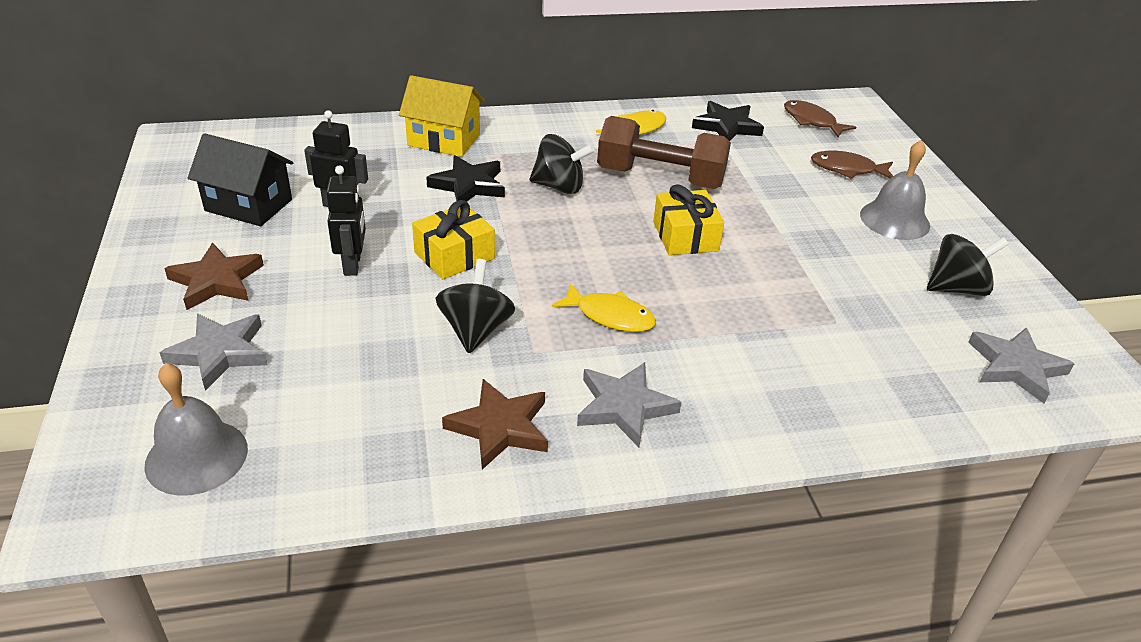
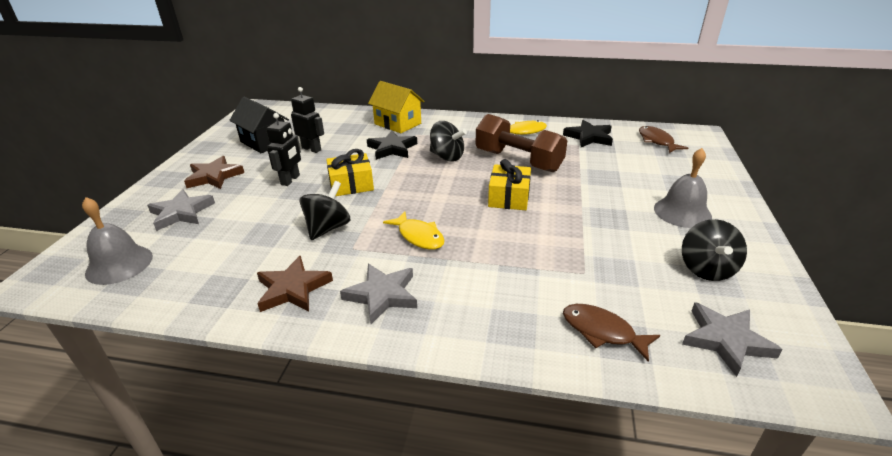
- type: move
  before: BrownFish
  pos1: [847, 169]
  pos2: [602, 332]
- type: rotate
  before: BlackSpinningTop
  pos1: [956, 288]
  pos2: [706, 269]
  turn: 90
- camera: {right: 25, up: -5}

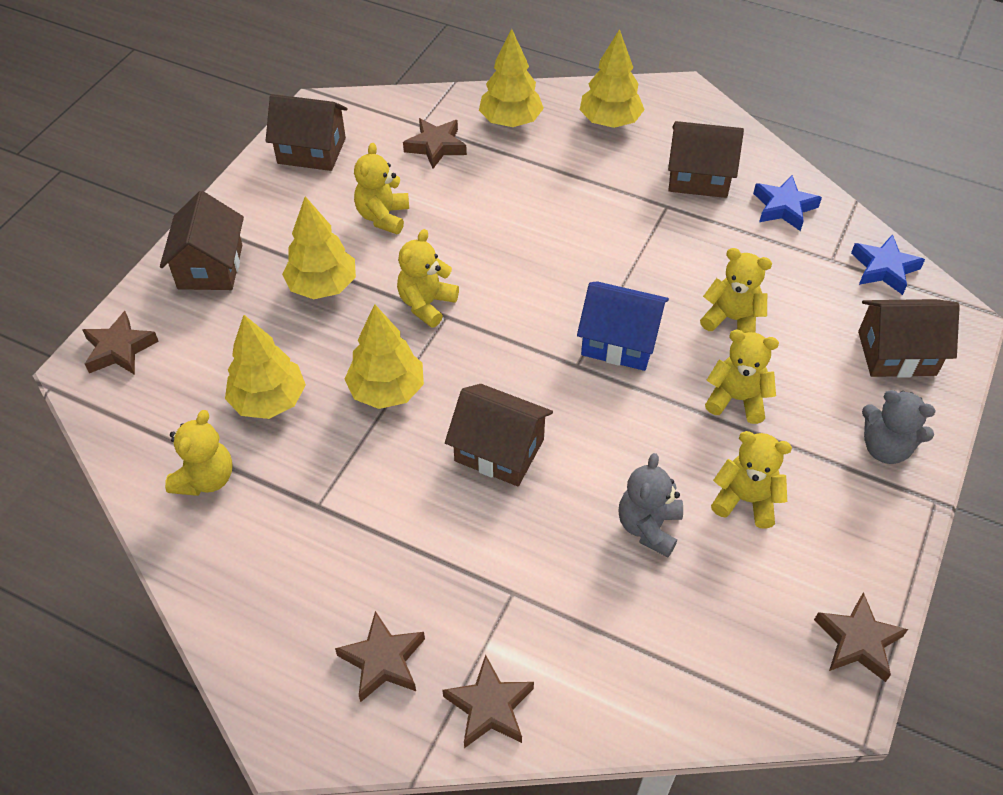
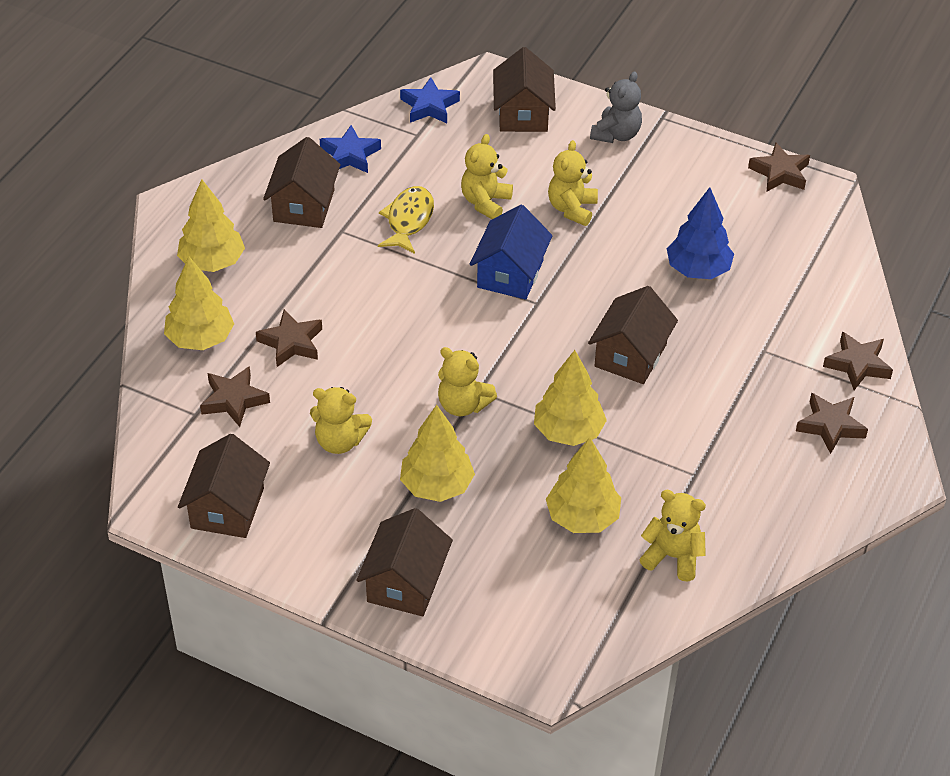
- type: move
  before: BrownStar
  pos1: [119, 349]
  pos2: [291, 343]
- type: rotate
  before: BrownHouse
  pos1: [210, 267]
  pos2: [405, 583]
  turn: -75
- type: insert
  after: YellowFish
  pos2: [408, 220]
- type: replace
  before: GreyTeddyBear
  after: BlueTree
  pos1: [648, 527]
  pos2: [698, 270]
- type: delete
  before: YellowTeddyBear
  pos1: [745, 500]
- camera: {right: -90, up: -5}

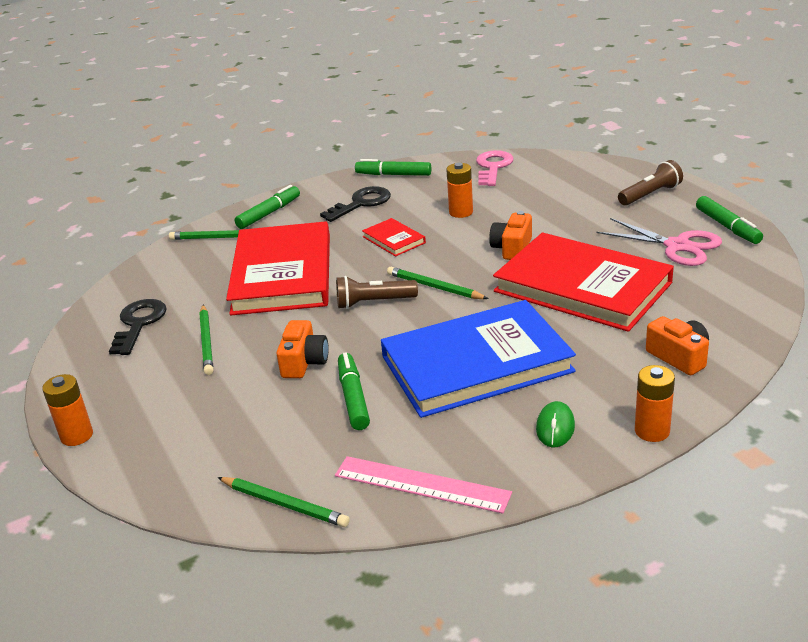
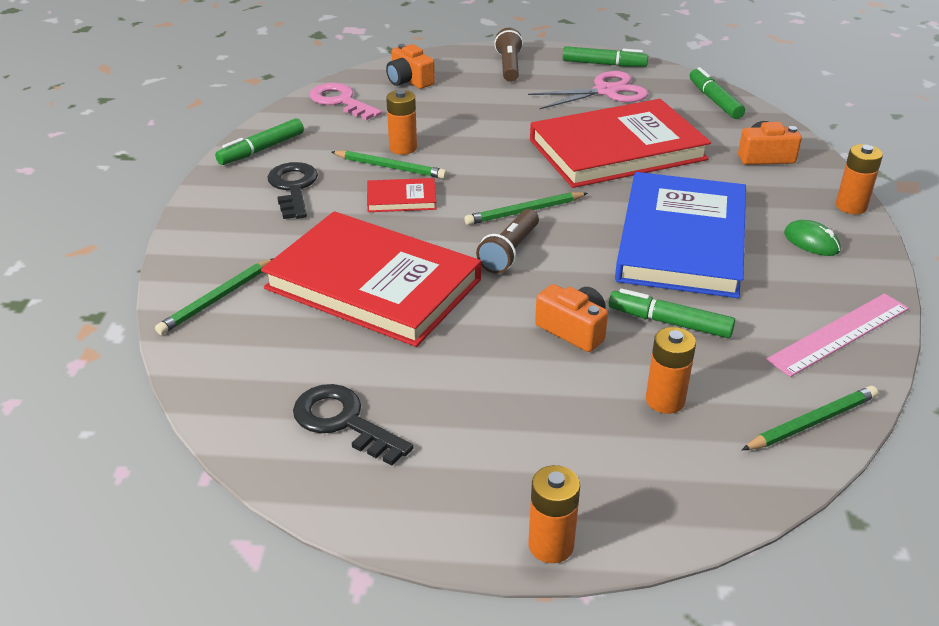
- type: move
  before: GreenPencil
  pos1: [207, 342]
  pos2: [390, 167]
- type: move
  before: OrangeCamera
  pos1: [512, 248]
  pos2: [409, 81]
- type: insert
  after: OrangeBattery
  pos2: [665, 400]
- type: move
  before: GreenMarker
  pos1: [269, 213]
  pos2: [714, 100]
- camera: {right: -60, up: 5}

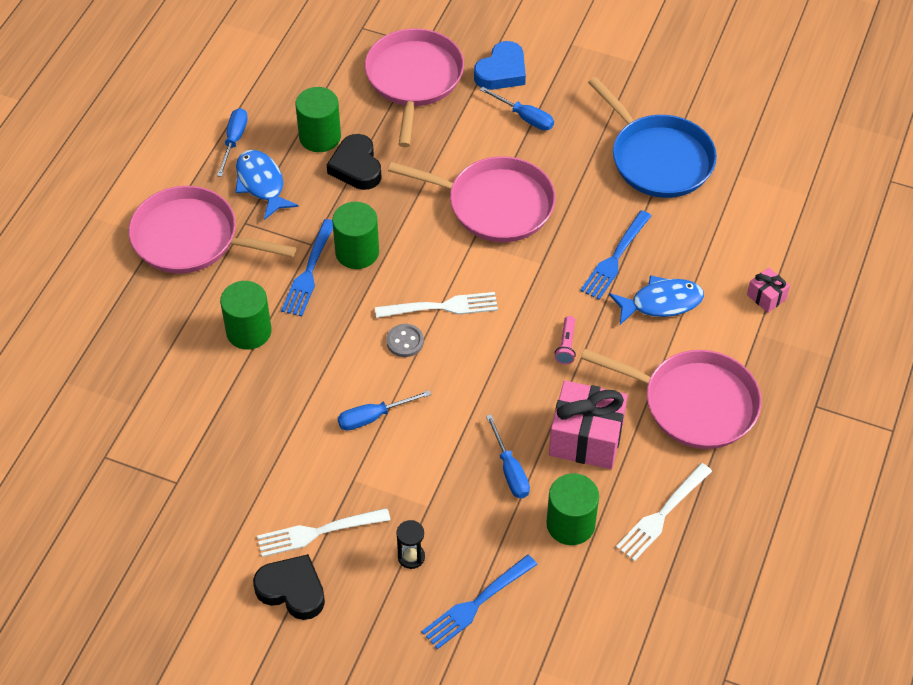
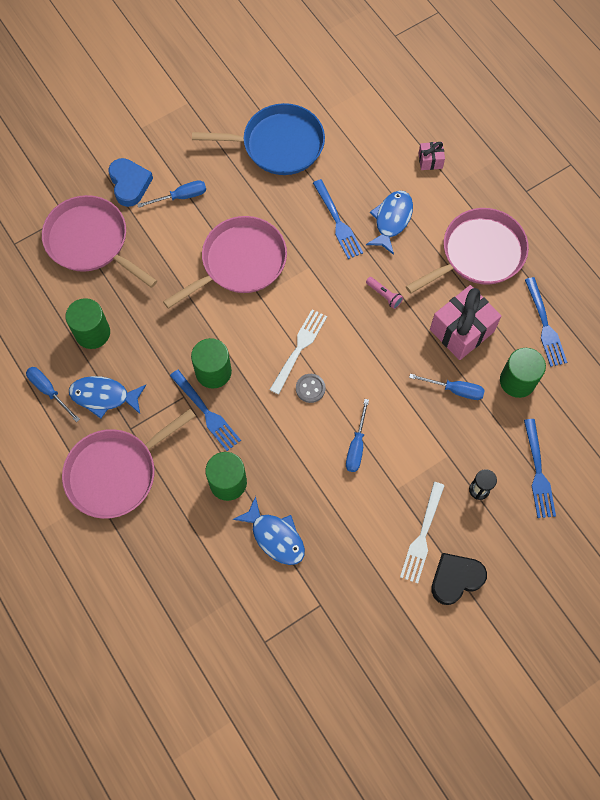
- type: insert
  after: BlueFish
  pos2: [275, 536]
- type: recolor
  before: WhiteFork
  after: BlueFork
  pos1: [662, 514]
  pos2: [545, 325]
- type: delete
  before: BlackHeart
  pos1: [356, 167]
- camera: {right: -55, up: 15}

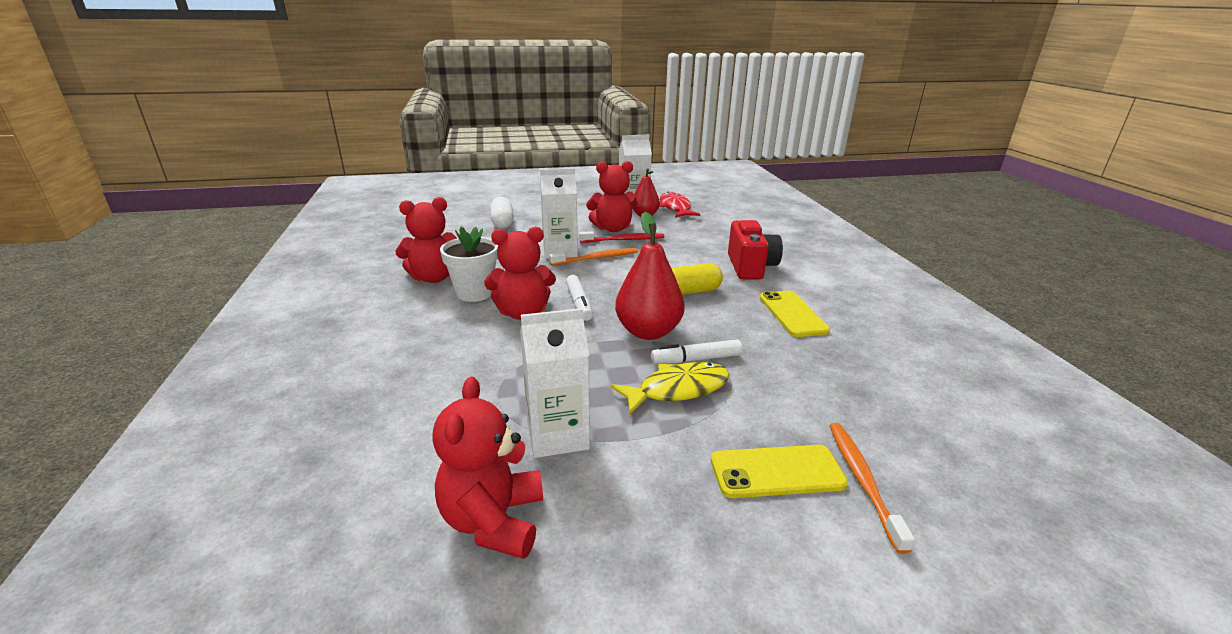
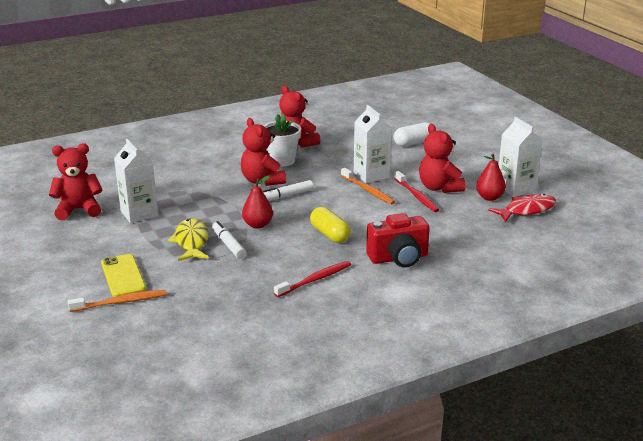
- type: rotate
  before: YellowFish
  pos1: [678, 389]
  pos2: [191, 241]
  turn: -150
- type: resize
  before: RedPear
  pos1: [648, 332]
  pos2: [258, 225]
  scale: 0.64
- type: replace
  before: YellowPhone
  after: RedToothbrush
  pos1: [792, 314]
  pos2: [315, 280]
- camera: {right: 75, up: 0}

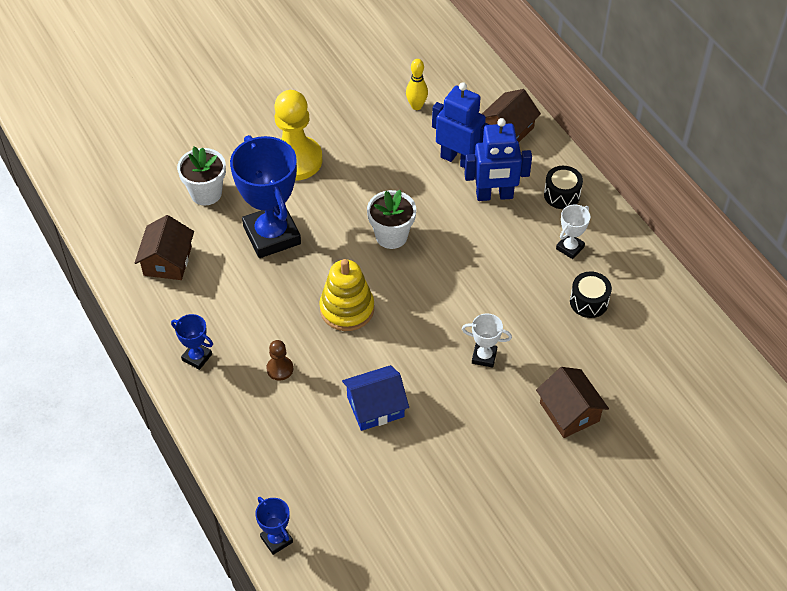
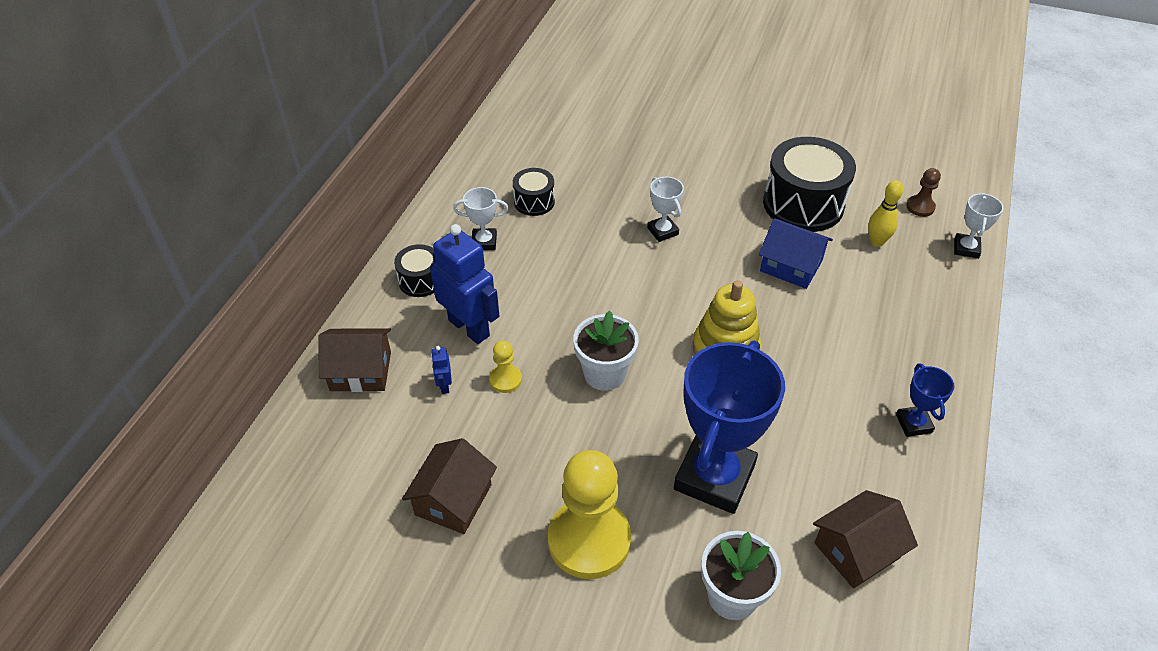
- type: move
  before: BrownHouse
  pos1: [569, 412]
  pos2: [453, 500]
- type: resize
  before: BlueRobot
  pos1: [458, 160]
  pos2: [444, 385]
  scale: 0.42
- type: insert
  after: YellowPawn
  pos2: [505, 379]
- type: insert
  after: BlackDrum
  pos2: [803, 204]
- type: move
  before: YellowBowlingPin
  pos1: [416, 106]
  pos2: [876, 242]
- type: move
  before: BrownPawn
  pos1: [280, 369]
  pos2: [920, 207]
- type: recolor
  before: BlueTrophy
  after: WhiteTrophy
  pos1: [276, 539]
  pos2: [966, 248]
- camera: {right: -130, up: -5}

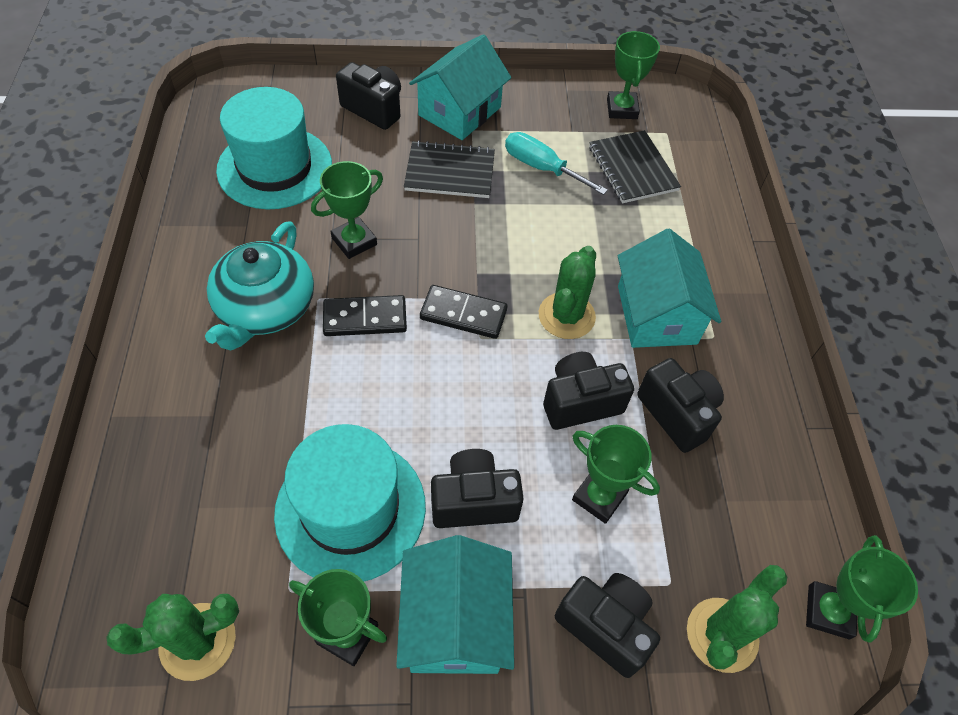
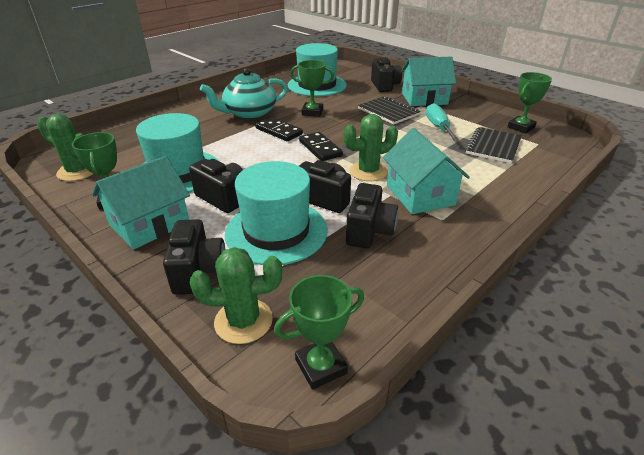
- type: replace
  before: GreenTrophy
  after: TurquoiseHat
  pos1: [599, 497]
  pos2: [276, 231]
- type: rotate
  before: TurquoiseHouse
  pos1: [656, 314]
  pos2: [420, 195]
  turn: -60
- camera: {right: 50, up: -20}

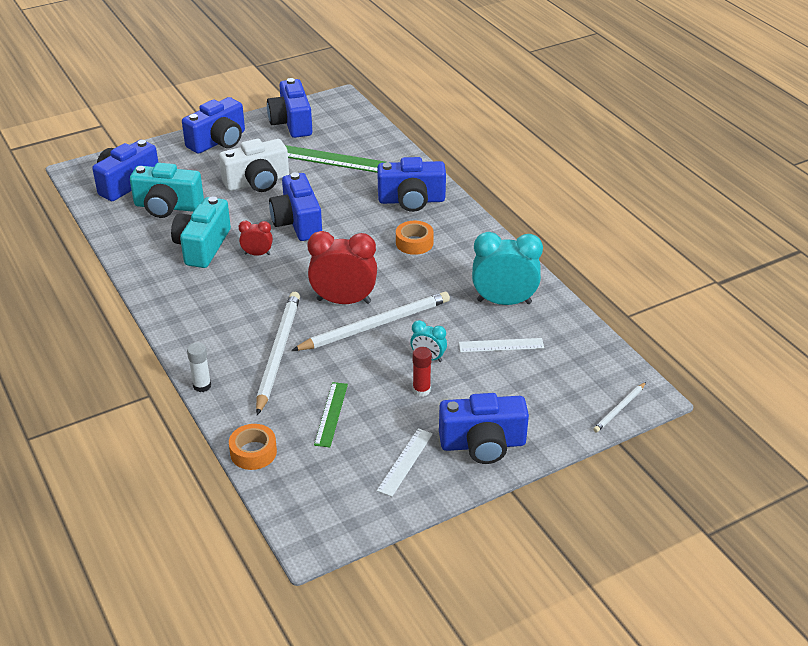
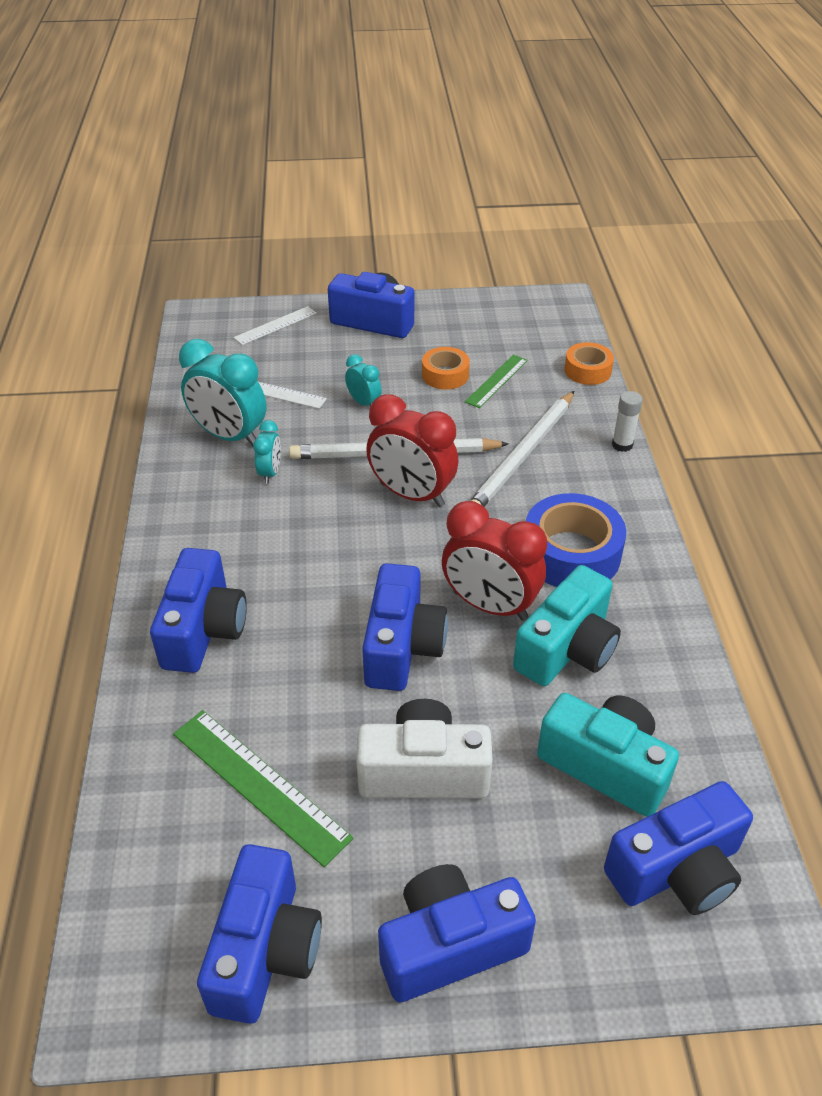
- type: rotate
  before: BlueCamera
  pos1: [411, 200]
  pos2: [203, 630]
  turn: 75
- type: move
  before: WhiteRuler
  pos1: [405, 462]
  pos2: [275, 325]
- type: insert
  after: TurquoiseClock
  pos2: [270, 473]
- type: move
  before: OrangeTape
  pos1: [414, 243]
  pos2: [445, 375]
- type: resize
  before: RedClock
  pos1: [257, 254]
  pos2: [490, 606]
  scale: 1.98
- type: insert
  after: BlueTape
  pos2: [571, 553]
- type: delete
  before: RedGlueStick
  pos1: [421, 390]
- type: delete
  before: WhitePencil
  pos1: [619, 409]
- camera: {right: -155, up: 5}

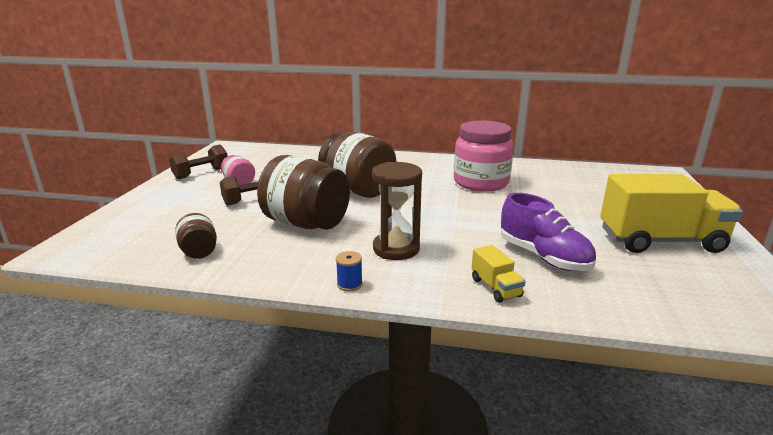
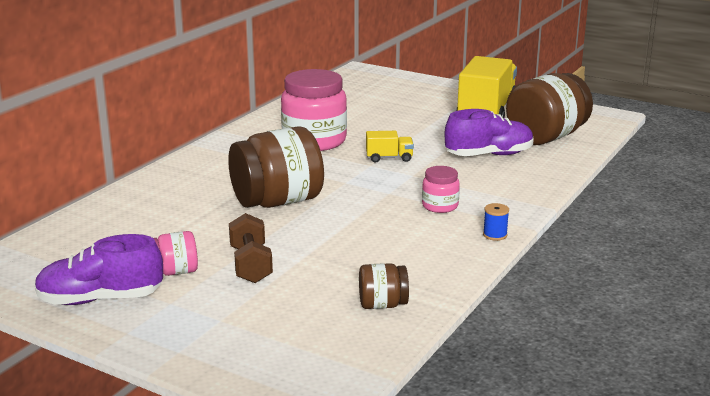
- type: replace
  before: BrownDumbbell
  after: PurpleShoe
  pos1: [201, 173]
  pos2: [100, 299]
- type: move
  before: YellowTruck
  pos1: [495, 288]
  pos2: [389, 158]
- type: replace
  before: BrownHourglass
  after: PinkJar
  pos1: [396, 249]
  pos2: [440, 206]
- type: move
  before: BrownJar
  pos1: [306, 223]
  pos2: [546, 137]
- camera: {right: -70, up: 0}

